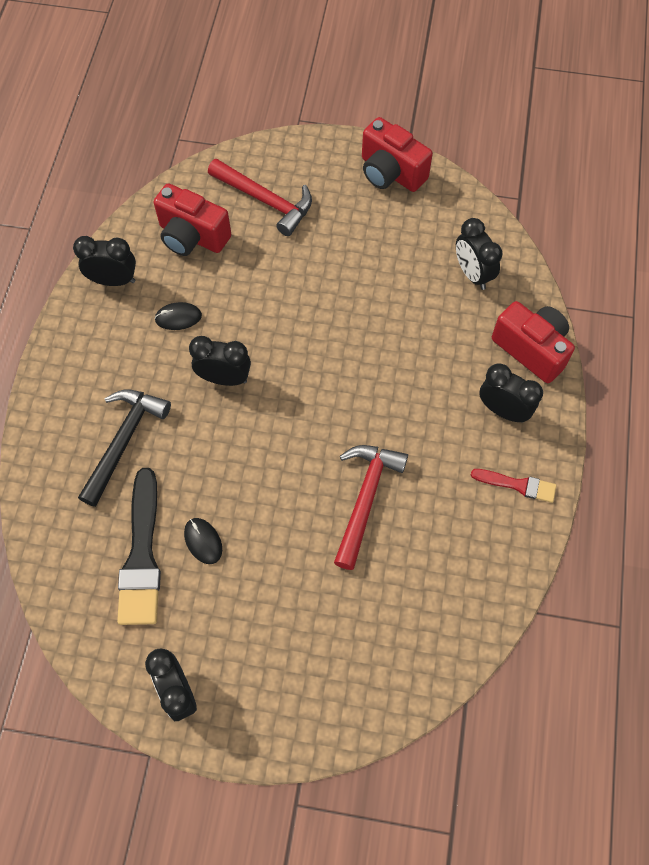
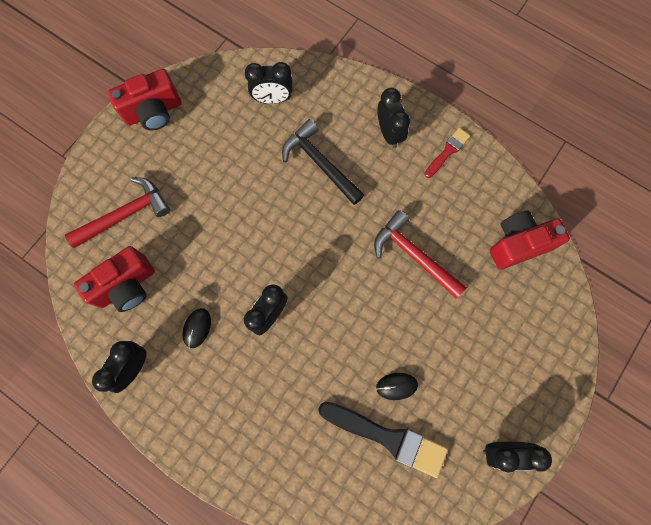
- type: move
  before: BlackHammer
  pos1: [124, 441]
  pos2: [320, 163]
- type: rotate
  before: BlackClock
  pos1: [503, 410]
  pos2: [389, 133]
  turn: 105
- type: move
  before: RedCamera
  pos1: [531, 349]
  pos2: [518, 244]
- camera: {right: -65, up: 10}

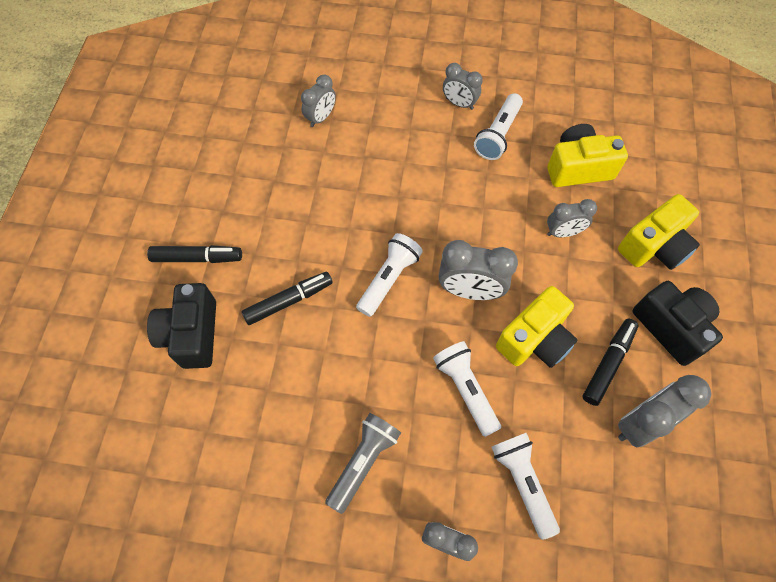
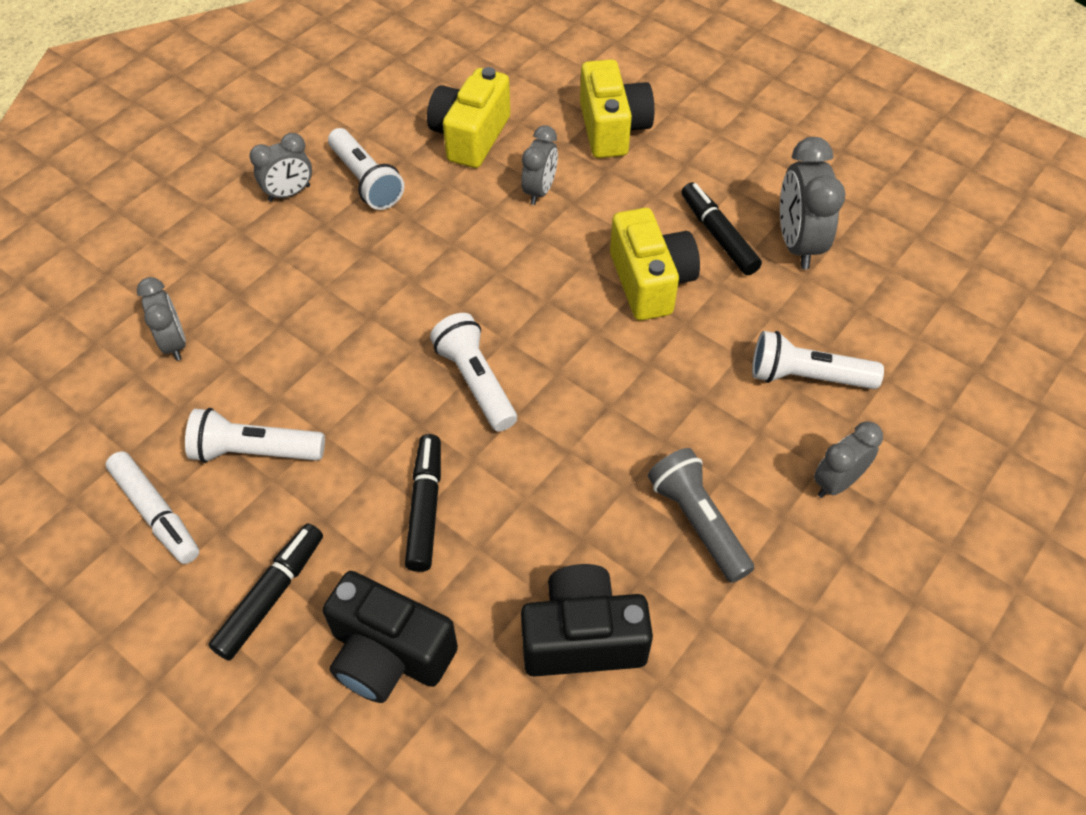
- type: insert
  after: WhiteMarker
  pos2: [156, 513]
- type: move
  before: WhiteFlashlight
  pos1: [466, 389]
  pos2: [255, 451]
- type: move
  before: BlackCamera
  pos1: [671, 327]
  pos2: [582, 637]
- type: delete
  before: GreyClock
  pos1: [470, 291]
- camera: {right: -60, up: -10}

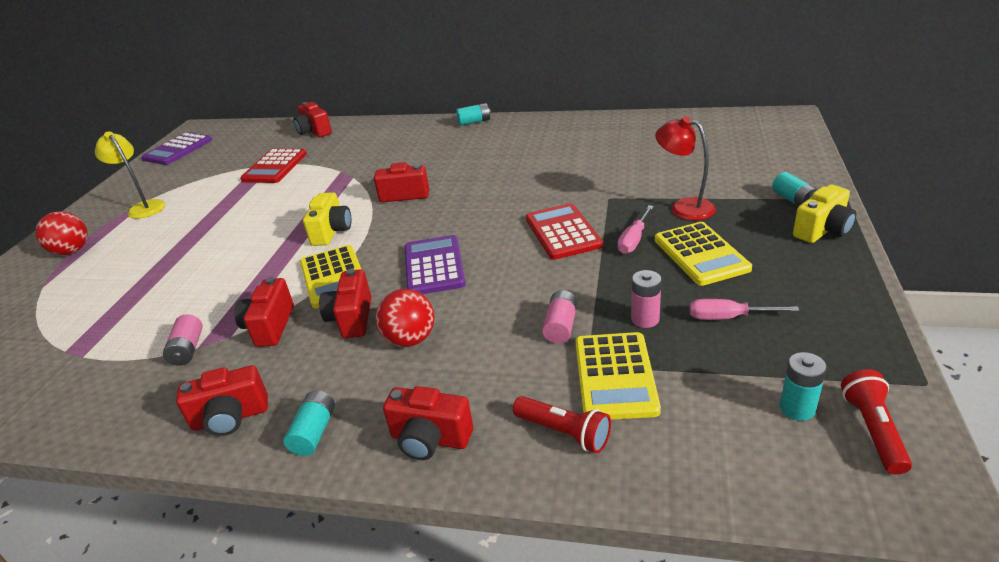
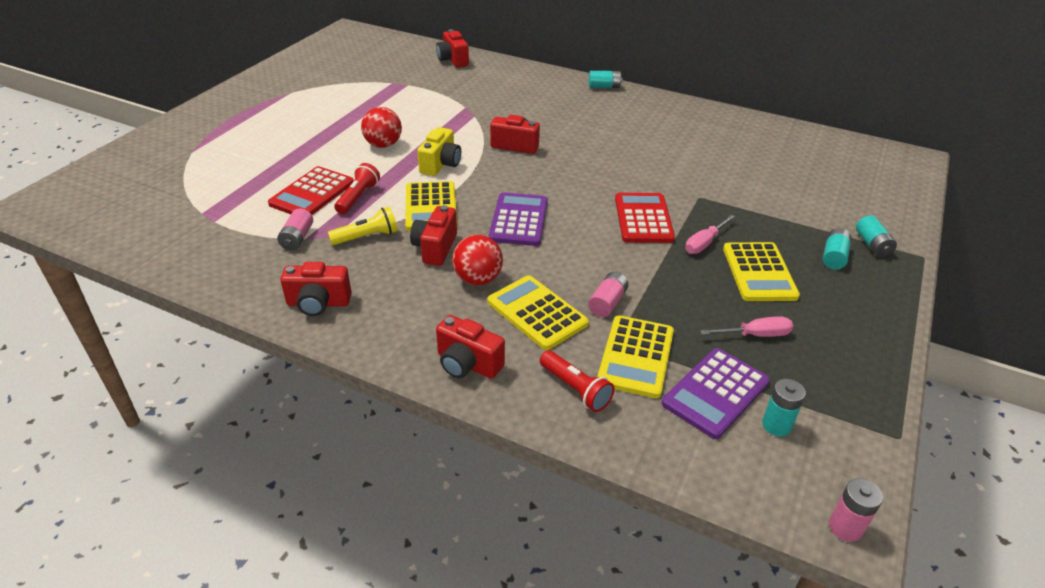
- type: move
  before: RedCalculator
  pos1: [275, 167]
  pos2: [312, 193]
- type: replace
  before: RedCamera
  after: YellowFlashlight
  pos1: [270, 326]
  pos2: [367, 237]
- type: move
  before: RedFlashlight
  pos1: [872, 430]
  pos2: [358, 197]
- type: move
  before: RedBall
  pos1: [72, 251]
  pos2: [383, 145]
- type: insert
  after: YellowCalculator
  pos2: [536, 313]
- type: move
  before: PurpleCalculator
  pos1: [178, 150]
  pos2: [715, 393]
- type: rotate
  before: PinkScrewdriver
  pos1: [728, 317]
  pos2: [755, 335]
  turn: 150
- type: move
  before: TurquoiseBattery
  pos1: [314, 432]
  pos2: [834, 257]
- type: move
  before: PinkBattery
  pos1: [645, 319]
  pos2: [845, 527]
- type: delete
  before: YellowLamp
  pos1: [144, 207]
- type: delete
  before: RedLamp
  pos1: [684, 207]
- type: delete
  before: YellowCamera
  pos1: [823, 230]
- camera: {right: 10, up: 5}

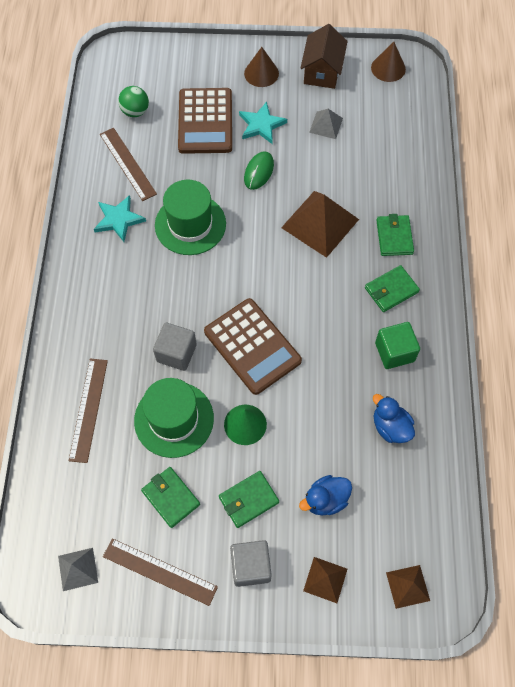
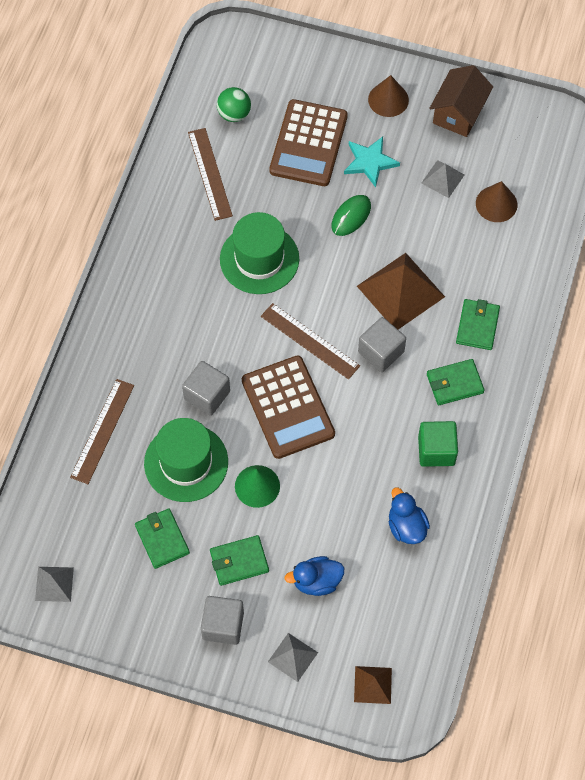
- type: move
  before: BrownRuler
  pos1: [159, 571]
  pos2: [310, 341]
- type: recolor
  before: BrownPyramid
  after: GreyPyramid
  pos1: [325, 579]
  pos2: [292, 657]
- type: insert
  after: GreyCube
  pos2: [381, 352]
- type: move
  before: BrownCone
  pos1: [388, 68]
  pos2: [496, 204]
- type: delete
  before: TurquoiseStar
  pos1: [118, 219]
- camera: {right: 15, up: 0}

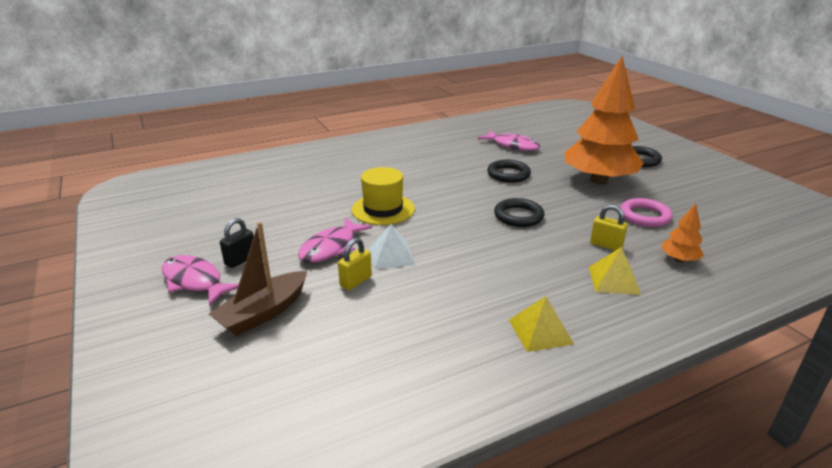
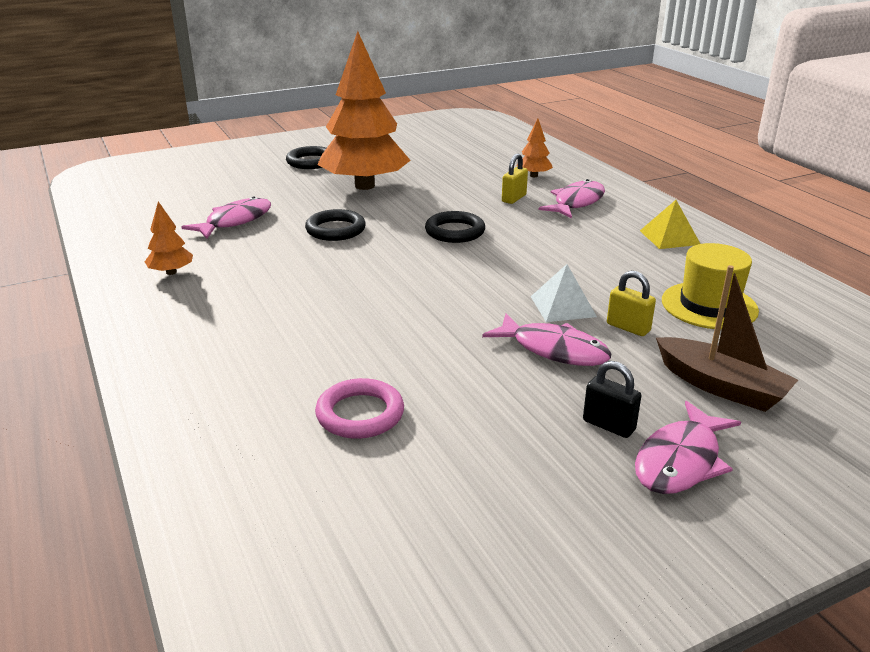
- type: insert
  after: OrangeTree
  pos2: [171, 272]
- type: move
  before: PinkRing
  pos1: [644, 216]
  pos2: [360, 414]
- type: replace
  before: YellowPyramid
  after: PinkFish
  pos1: [614, 280]
  pos2: [576, 202]
- type: move
  before: YellowHat
  pos1: [383, 209]
  pos2: [709, 305]
- camera: {right: -90, up: 0}

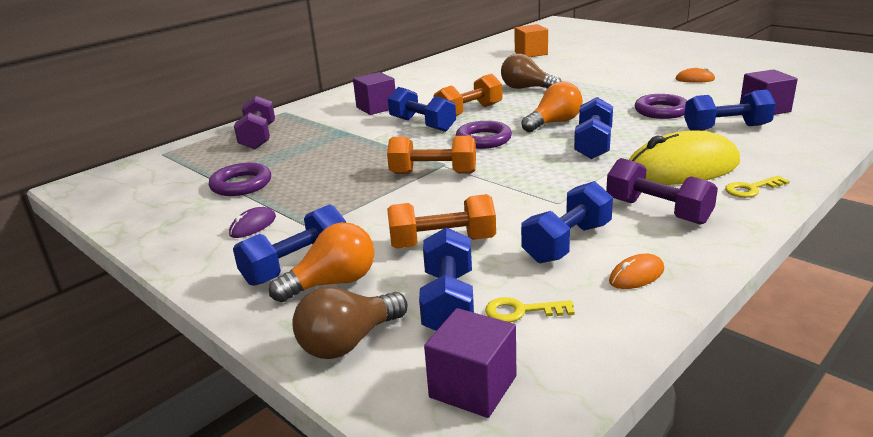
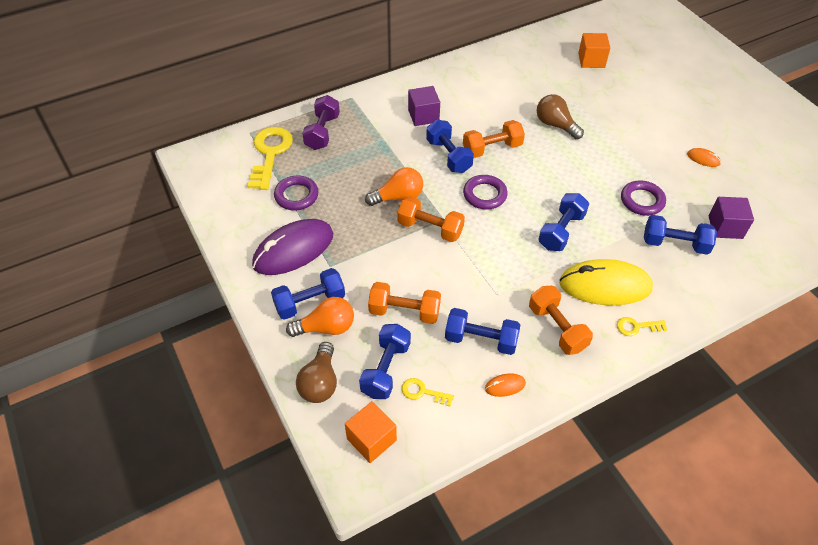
- type: insert
  after: YellowKey
  pos2: [270, 154]
- type: resize
  before: PurpleMouse
  pos1: [253, 226]
  pos2: [293, 250]
  scale: 2.4
- type: rotate
  before: BrownLightBulb
  pos1: [349, 342]
  pos2: [320, 382]
  turn: -60
- type: recolor
  before: PurpleCube
  after: OrangeCube
  pos1: [473, 387]
  pos2: [371, 439]
- type: move
  before: OrangeLightBulb
  pos1: [554, 123]
  pos2: [398, 197]
- type: rotate
  before: BlueDumbbell
  pos1: [567, 243]
  pos2: [481, 340]
  turn: 45
- type: recolor
  before: PurpleDumbbell
  after: OrangeDumbbell
  pos1: [657, 211]
  pos2: [557, 328]
- camera: {right: 15, up: 25}

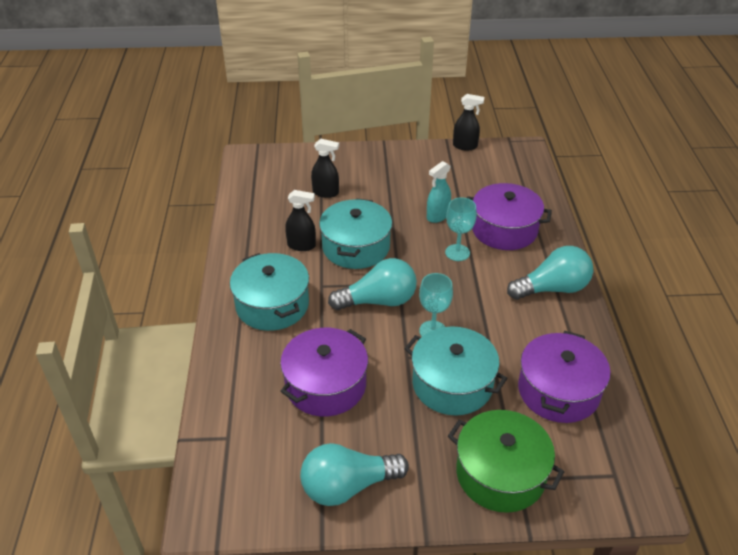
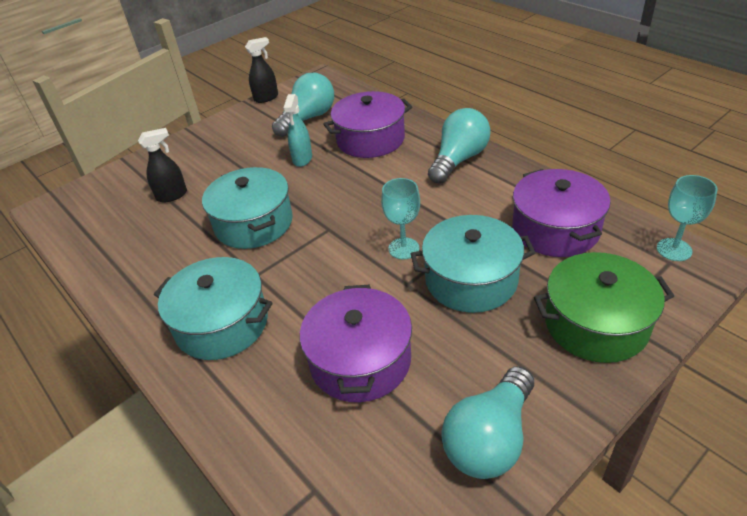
- type: move
  before: TurquoiseLightBulb
  pos1: [379, 301]
  pos2: [308, 118]
- type: move
  before: TurquoiseGoblet
  pos1: [457, 252]
  pos2: [674, 249]
- type: delete
  before: BlackSprayBottle
  pos1: [301, 245]
- camera: {right: -35, up: 0}

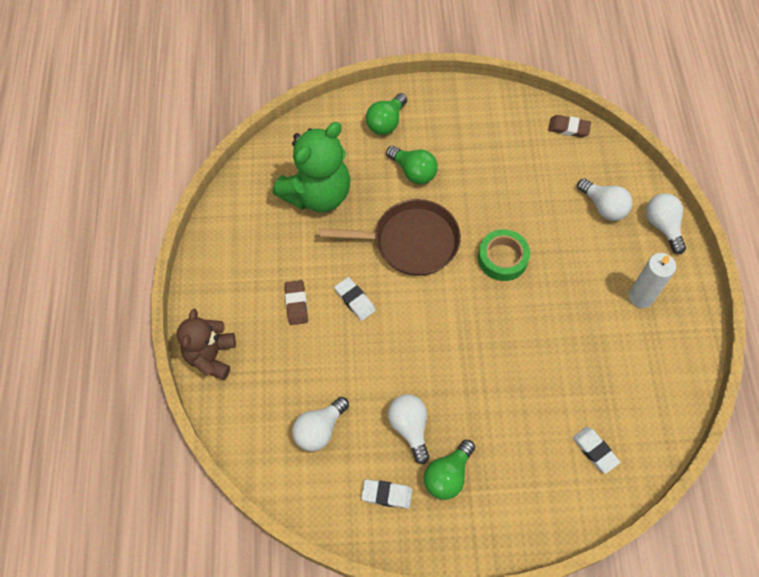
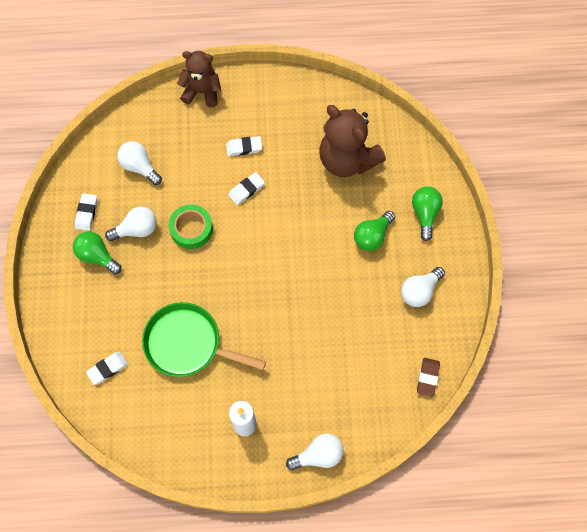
- type: insert
  after: GreenPan
  pos2: [187, 344]
- type: move
  before: GreenTape
  pos1: [502, 258]
  pos2: [191, 229]
- type: recolor
  before: BrownEraser
  after: WhiteEraser
  pos1: [296, 304]
  pos2: [244, 147]
- type: recolor
  before: GreenTeddyBear
  after: BrownTeddyBear
  pos1: [317, 194]
  pos2: [347, 160]
- type: move
  before: WhiteLightBulb
  pos1: [603, 207]
  pos2: [419, 291]
- type: rotate
  before: GreenLightBulb
  pos1: [386, 122]
  pos2: [425, 214]
  turn: 60
- type: delete
  before: BrownPan
  pos1: [410, 242]
- camera: {right: 90, up: 5}

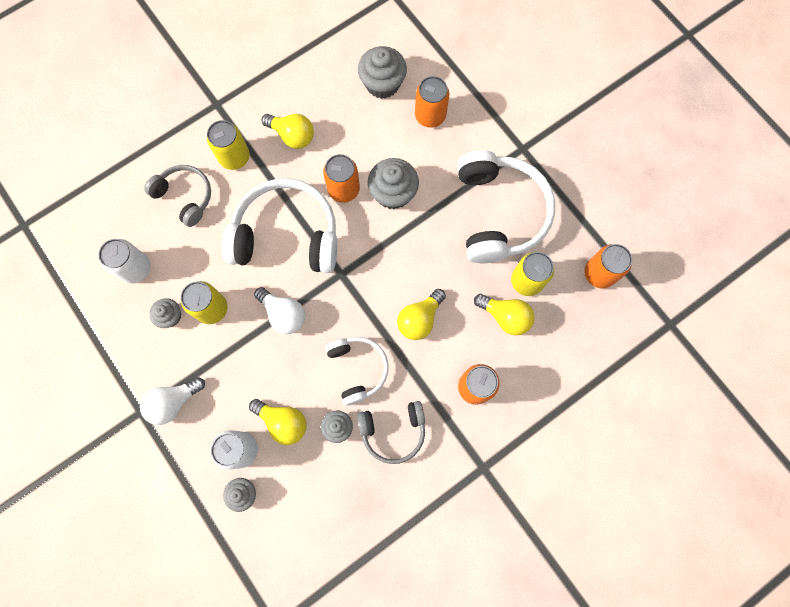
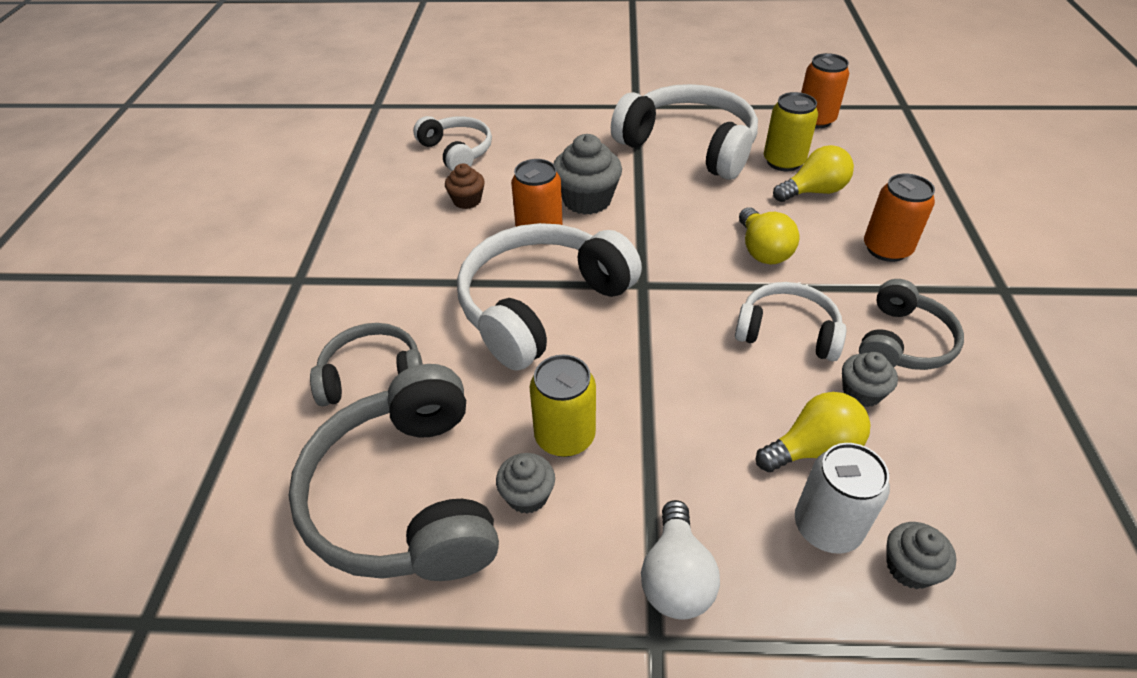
- type: replace
  before: WhiteCan
  after: GreyHeadphones
  pos1: [136, 268]
  pos2: [406, 496]
- type: replace
  before: GreyCupcake
  after: WhiteHeadphones
  pos1: [382, 83]
  pos2: [457, 152]
- type: insert
  after: BrownCupcake
  pos2: [467, 200]
- type: delete
  before: YellowCan
  pos1: [234, 157]
- type: delete
  before: WhiteLightBulb
  pos1: [284, 314]
- type: delete
  before: YellowLightBulb
  pos1: [292, 136]
- type: delete
  before: OrangeCan
  pos1: [430, 116]
- camera: {right: -50, up: -30}

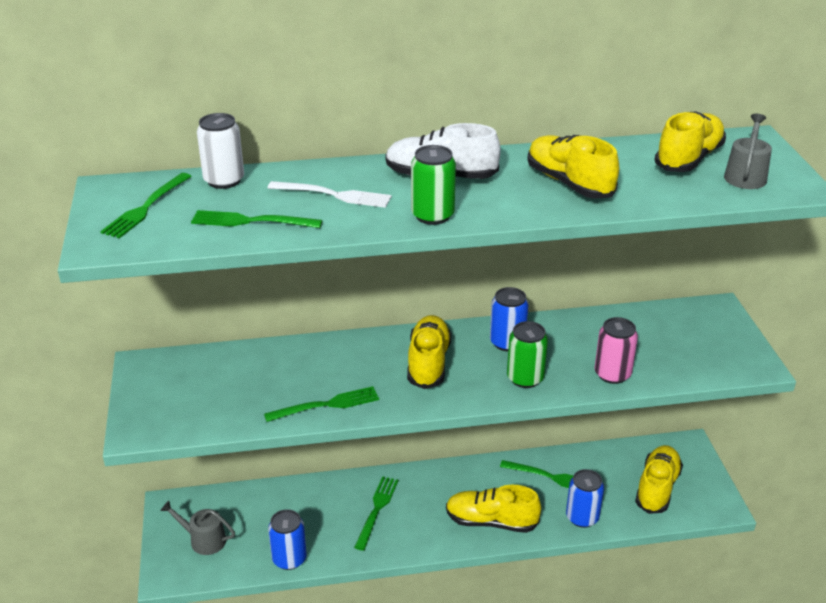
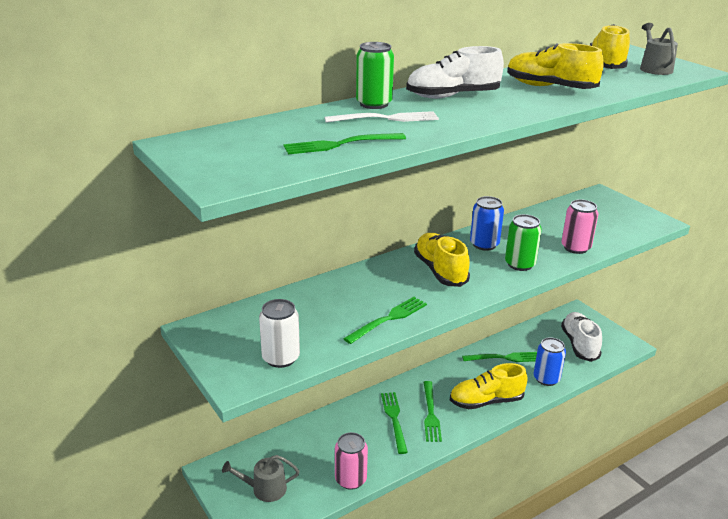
- type: move
  before: WhiteCan
  pos1: [224, 180]
  pos2: [281, 358]
- type: recolor
  before: BlueCan
  after: PinkCan
  pos1: [289, 559]
  pos2: [350, 479]
- type: move
  before: GreenCan
  pos1: [432, 215]
  pos2: [374, 104]
- type: move
  before: GreenFork
  pos1: [146, 208]
  pos2: [431, 414]
- type: recolor
  before: YellowShoe
  after: WhiteShoe
  pos1: [657, 488]
  pos2: [579, 344]
- camera: {right: -25, up: -5}

